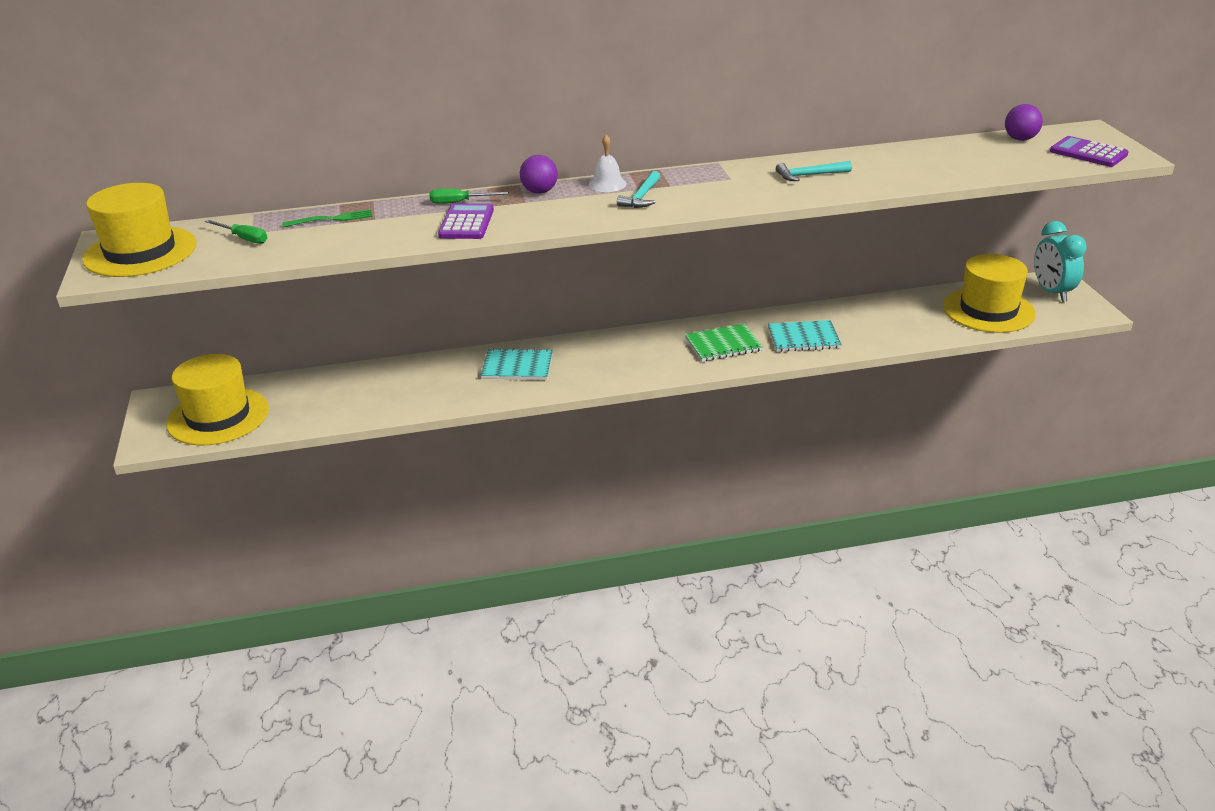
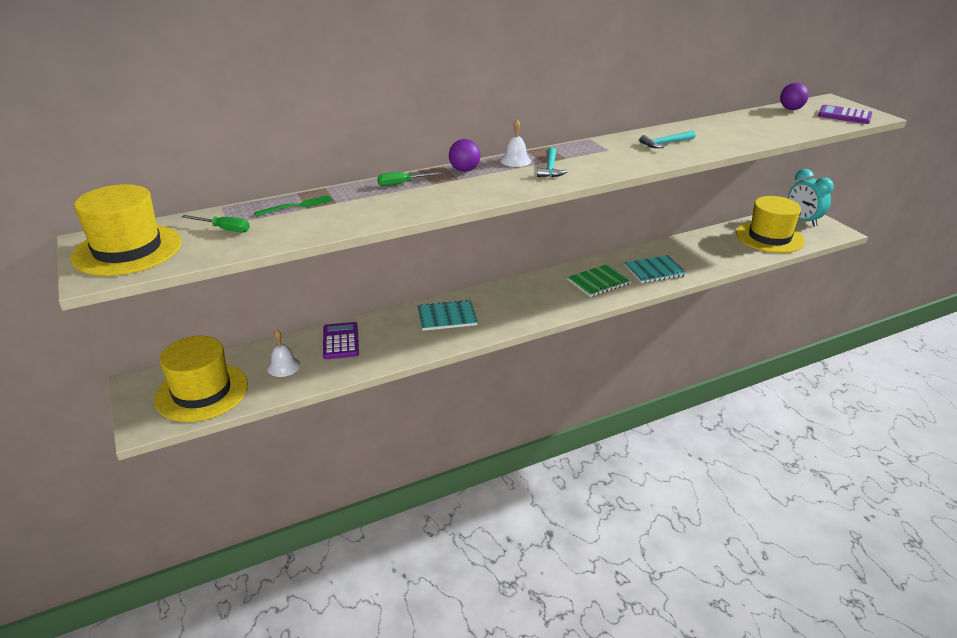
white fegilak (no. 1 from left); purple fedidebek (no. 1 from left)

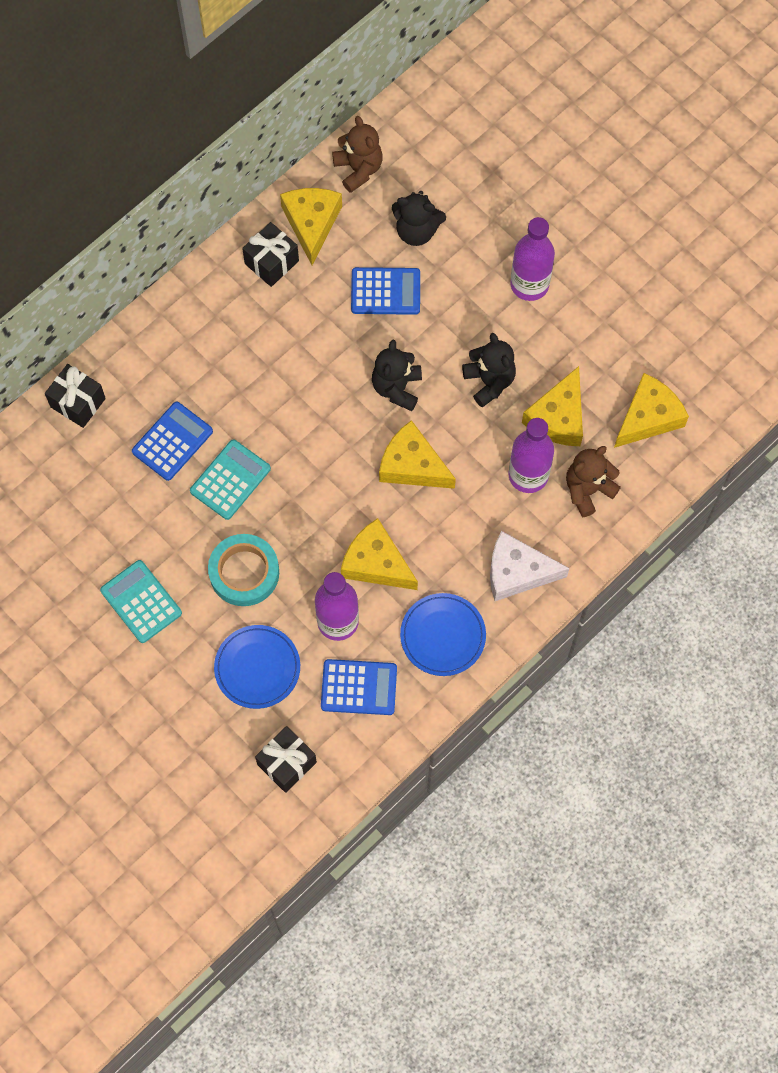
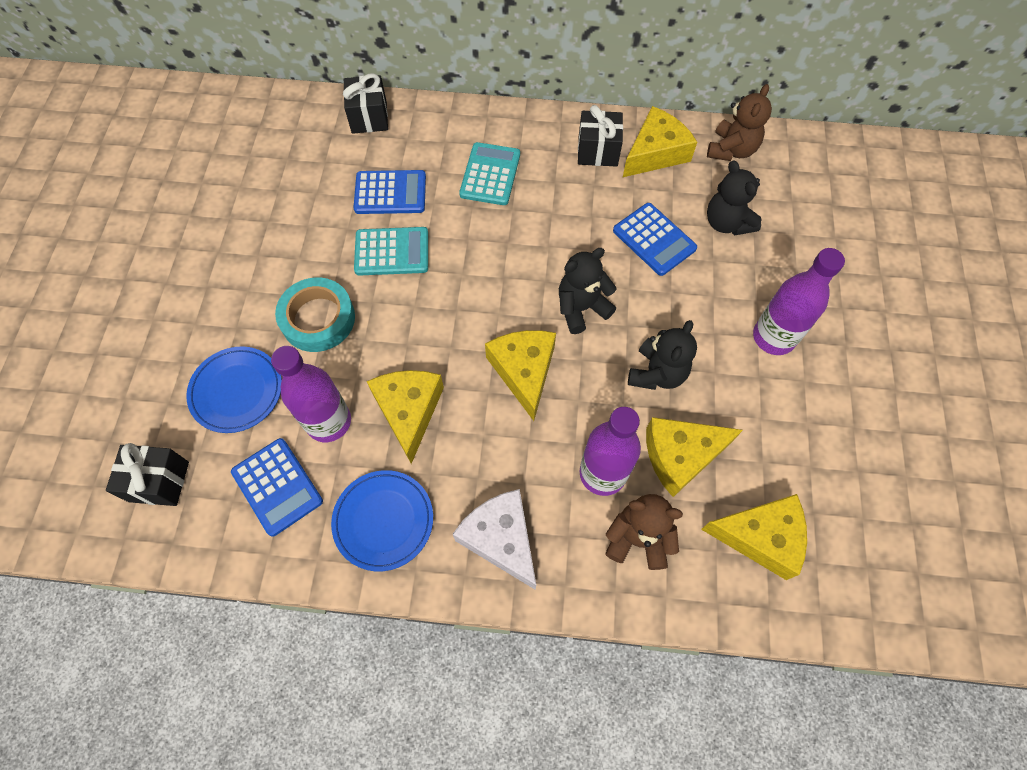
turquoise fedidebek (no. 2 from left)

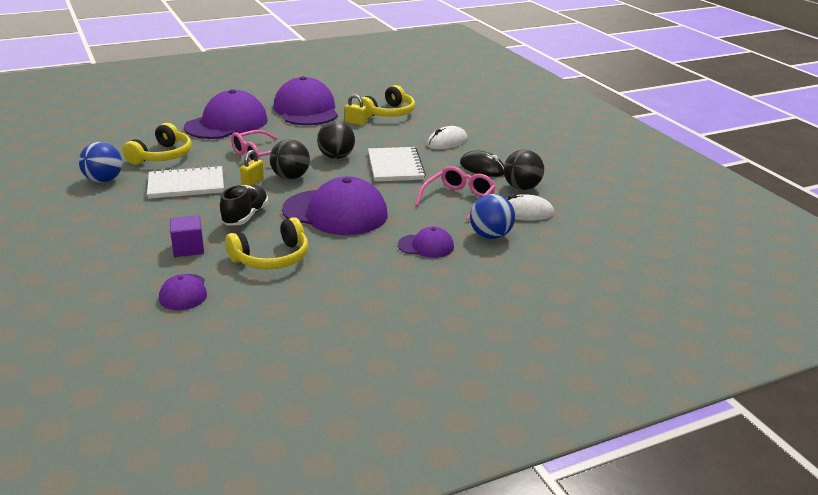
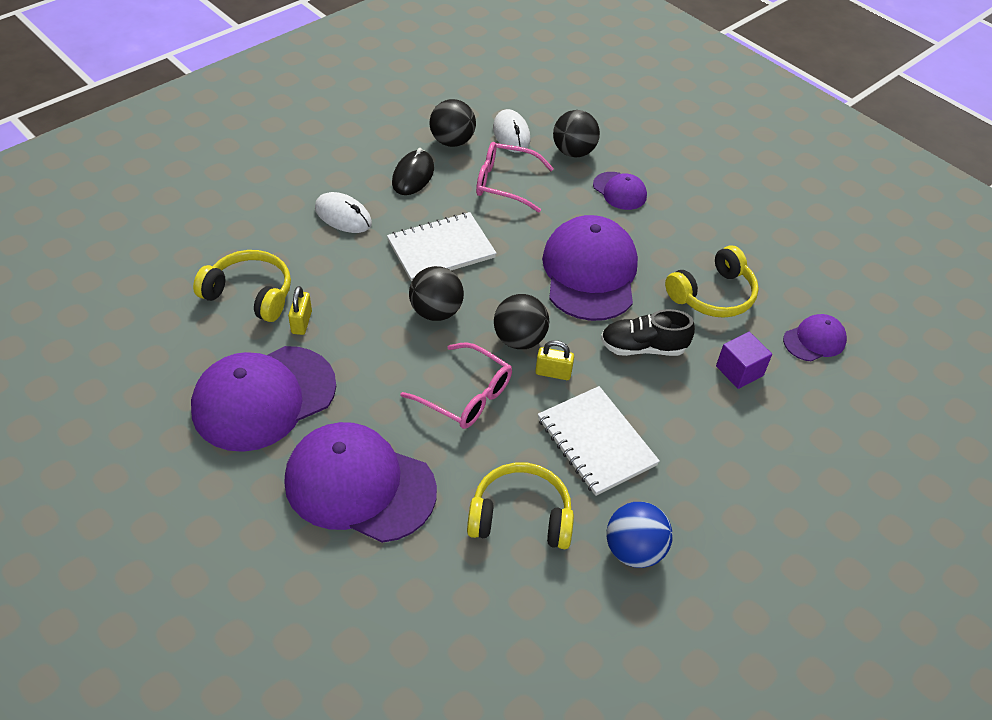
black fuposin (no. 4 from left); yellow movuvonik (no. 3 from left); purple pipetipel (no. 4 from left)

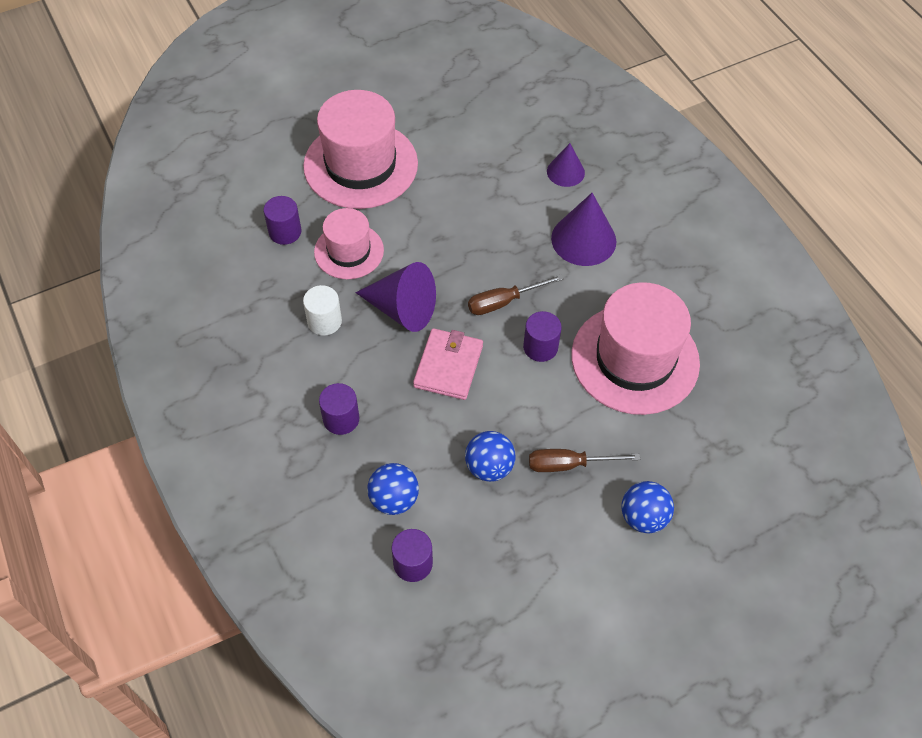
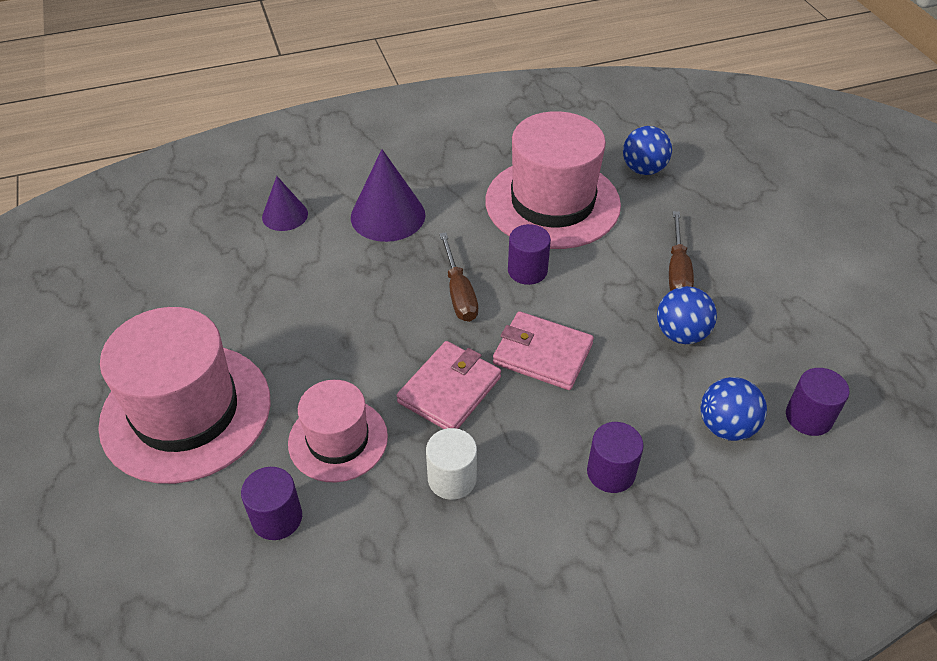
blue fuposin (no. 1 from left); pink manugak (no. 1 from left)

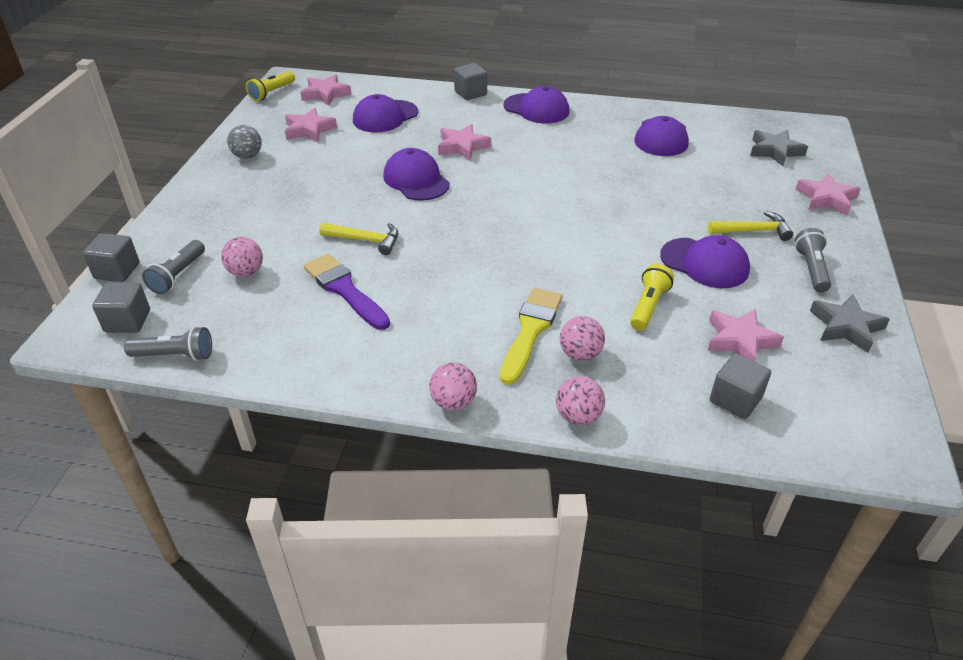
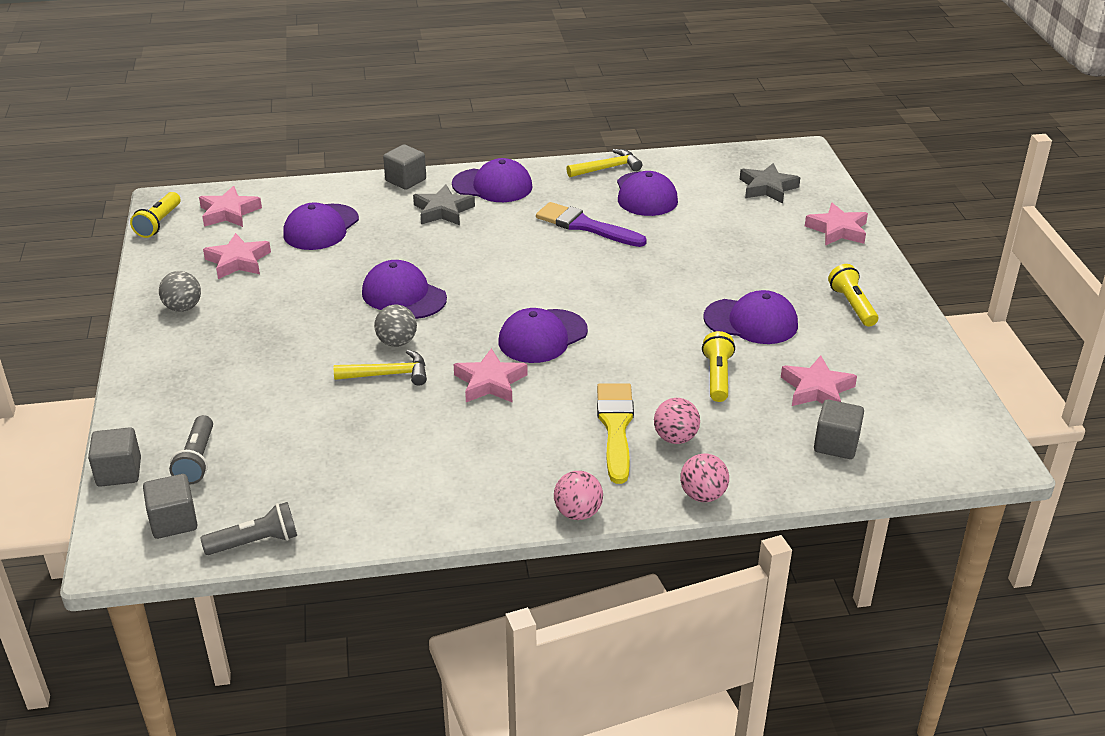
pink fuposin (no. 1 from left in the first image); grey fuposin (no. 2 from left); purple pipetipel (no. 4 from left); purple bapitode; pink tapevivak (no. 3 from left); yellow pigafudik (no. 2 from left); grey tapevivak (no. 1 from left); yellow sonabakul (no. 3 from left)

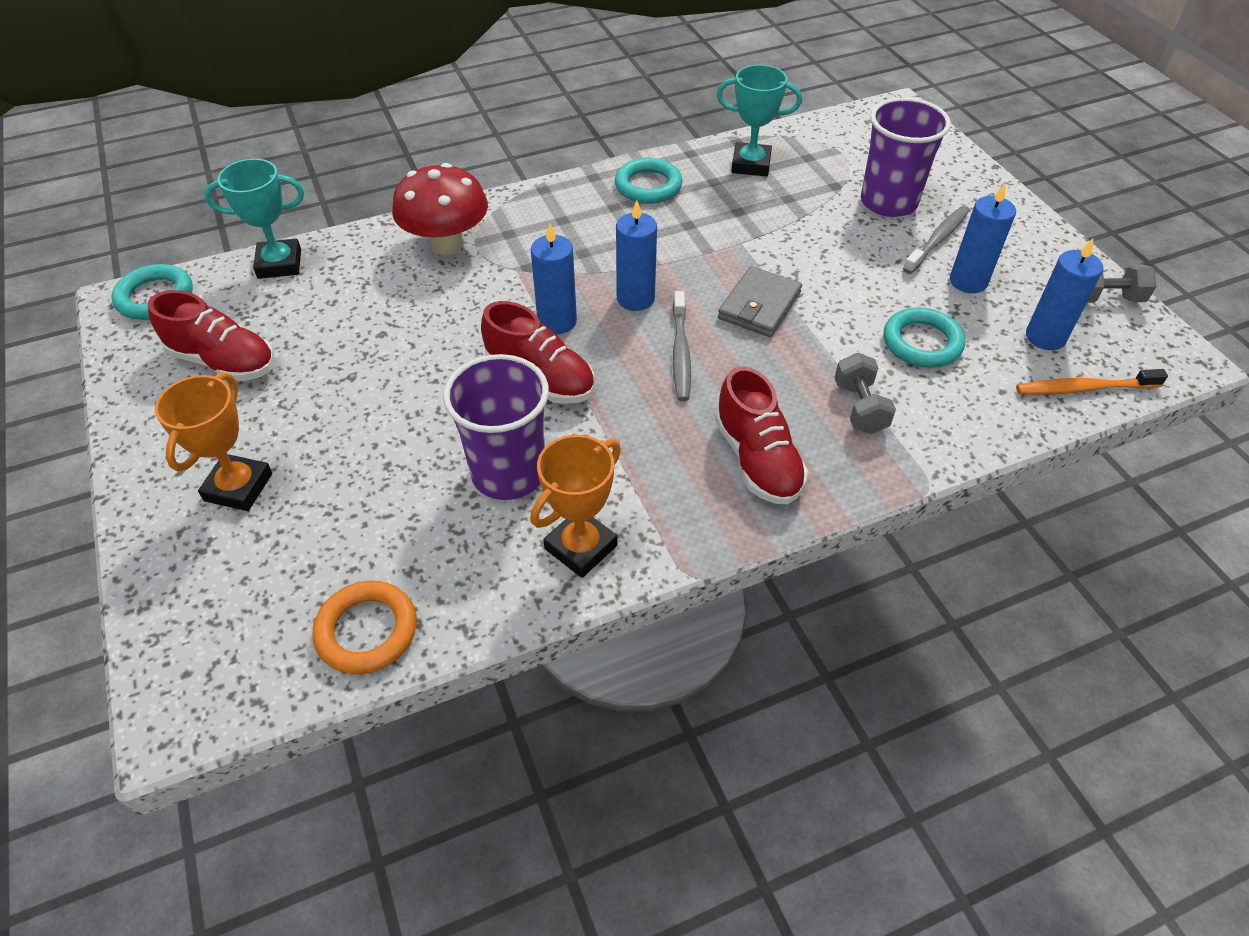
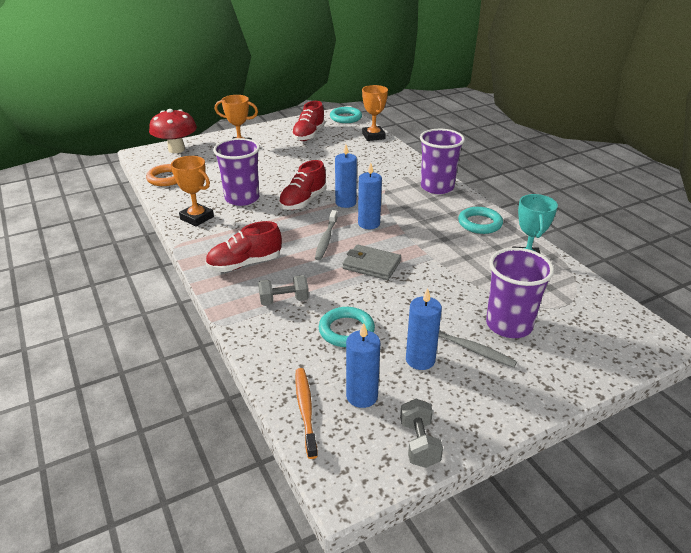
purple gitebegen (no. 2 from left); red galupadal; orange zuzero (no. 3 from left); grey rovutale (no. 1 from left)

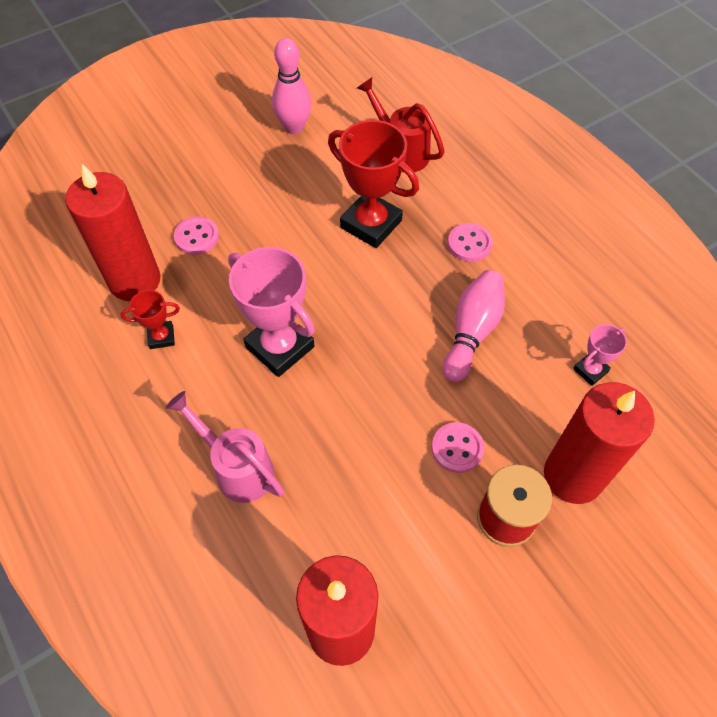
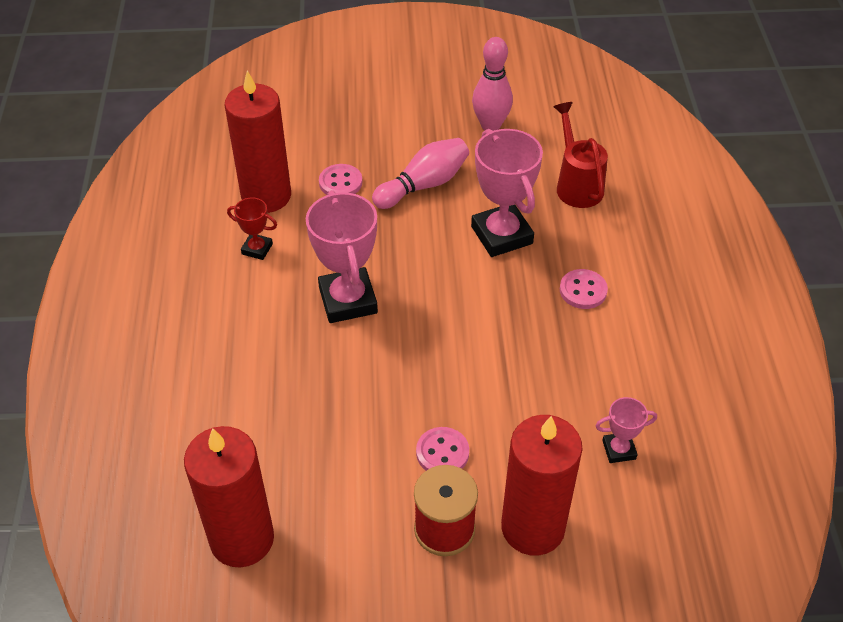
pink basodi; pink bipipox (no. 1 from left); pink zuzero (no. 2 from left)

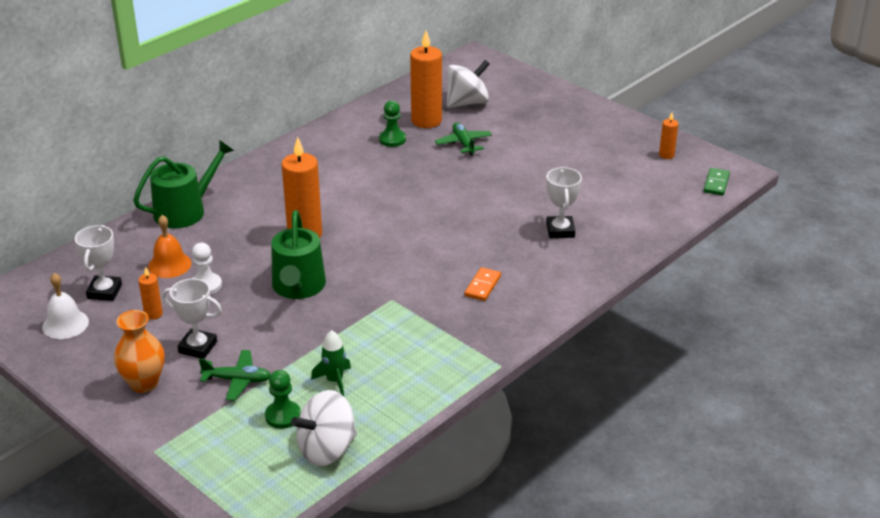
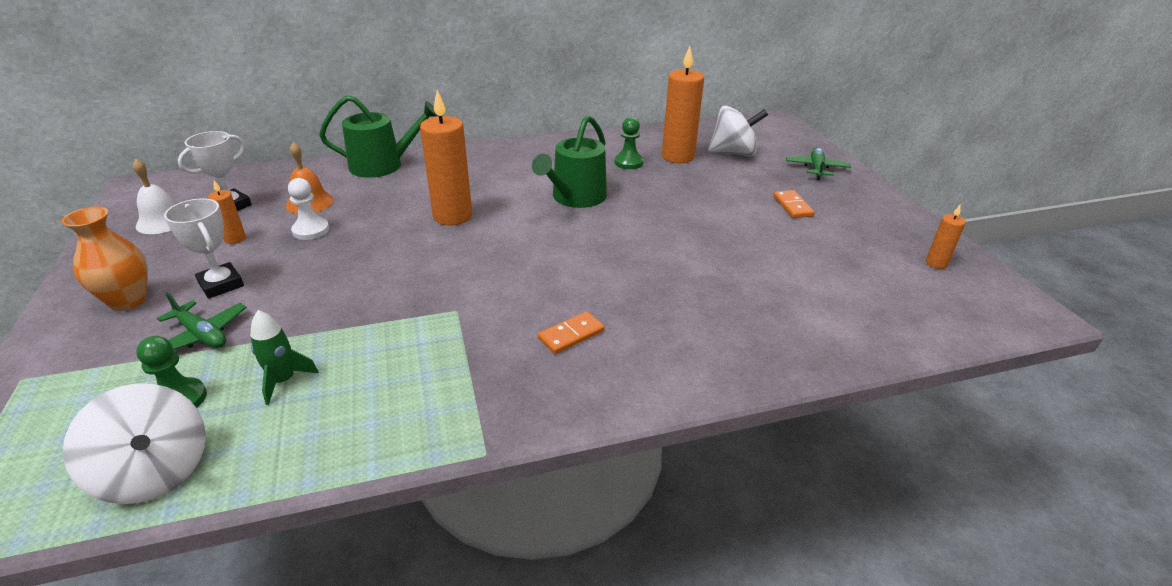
white zuzero (no. 3 from left in the first image); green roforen; orange roforen (no. 2 from left); green basodi (no. 2 from left); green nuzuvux (no. 2 from left); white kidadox (no. 1 from left)

